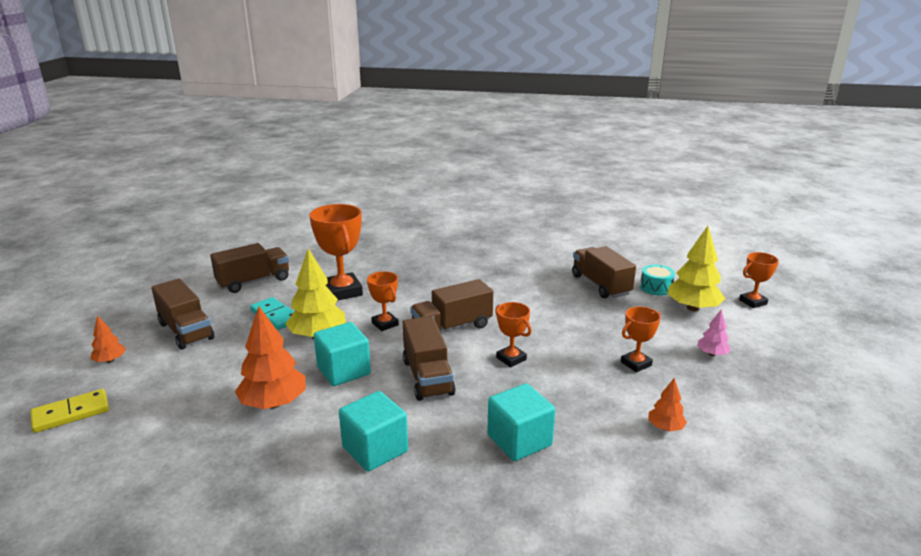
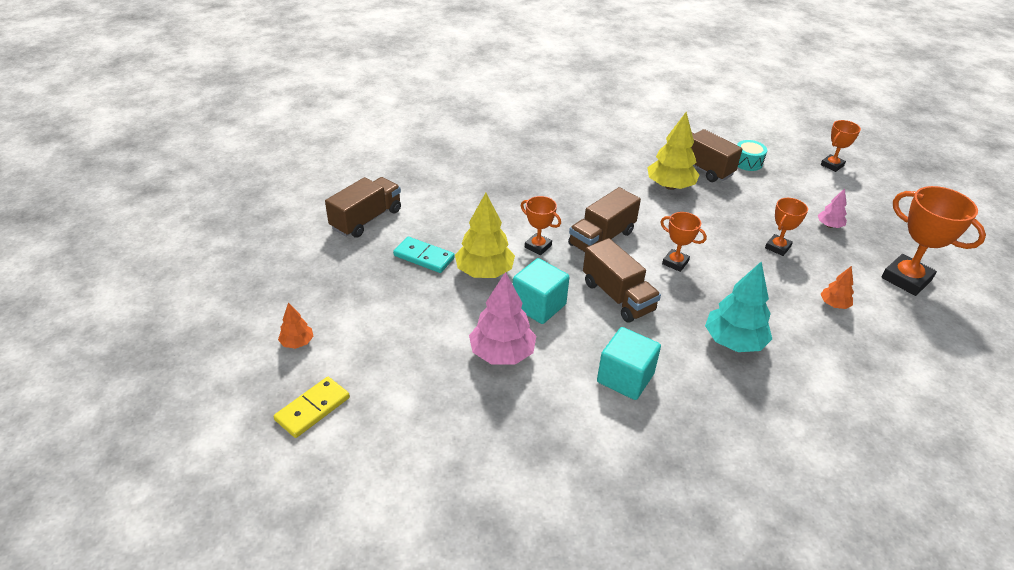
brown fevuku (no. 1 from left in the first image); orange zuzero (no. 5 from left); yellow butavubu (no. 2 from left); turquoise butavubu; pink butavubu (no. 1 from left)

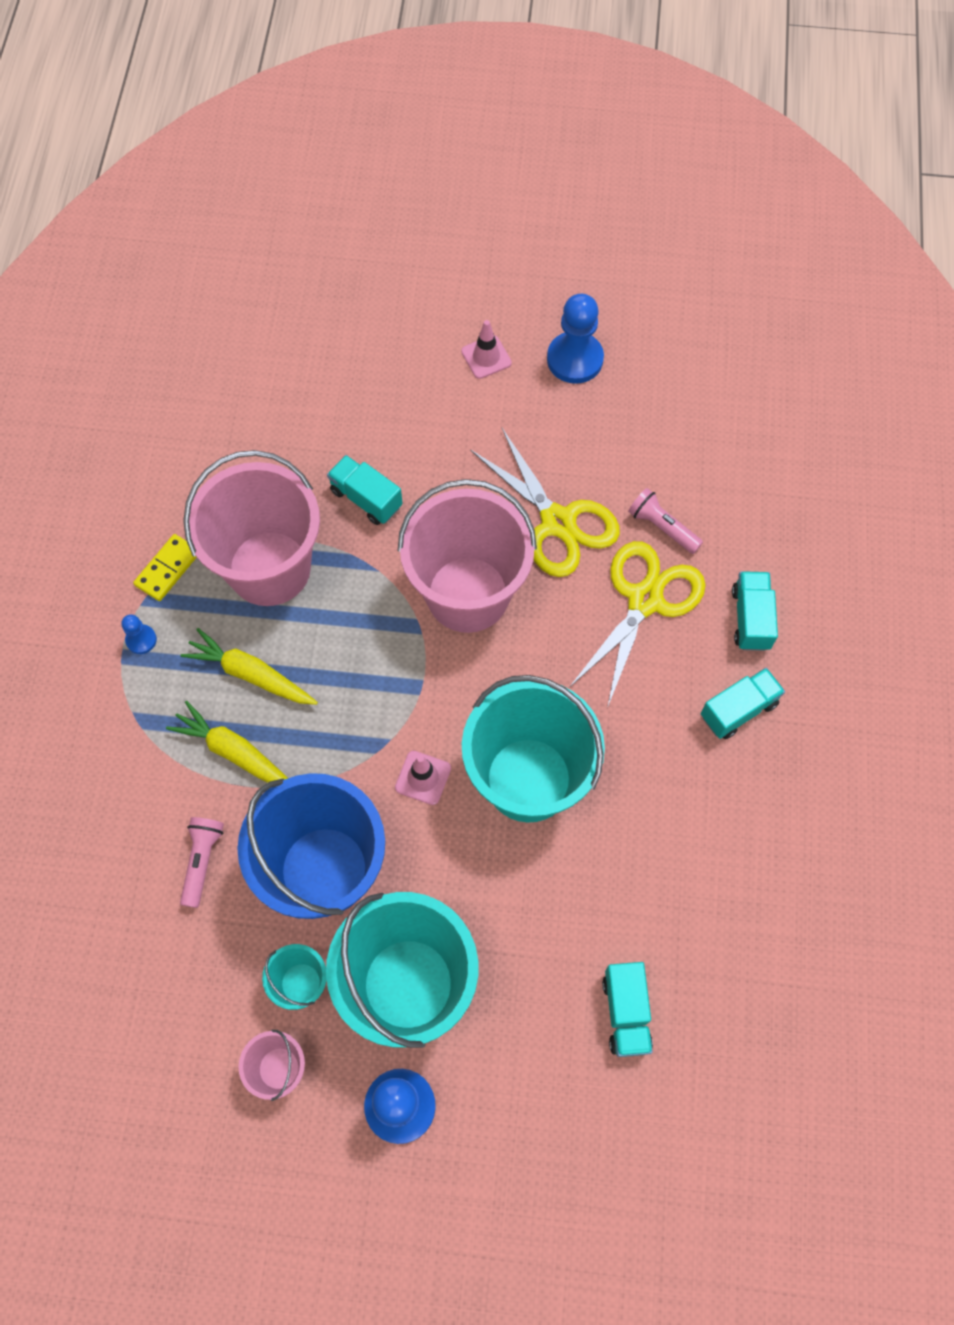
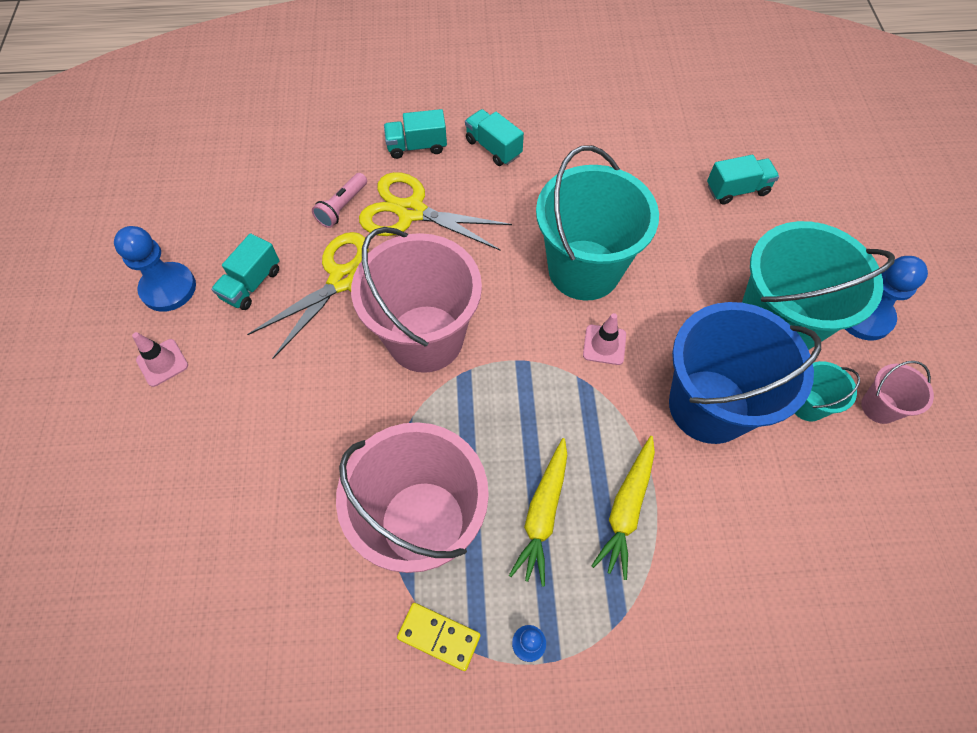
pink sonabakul (no. 1 from left in the first image); turquoise fevuku (no. 1 from left)

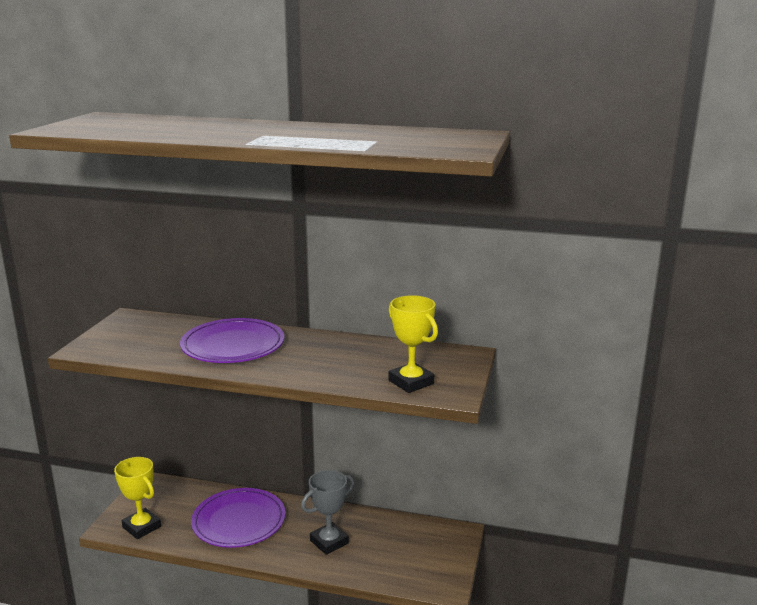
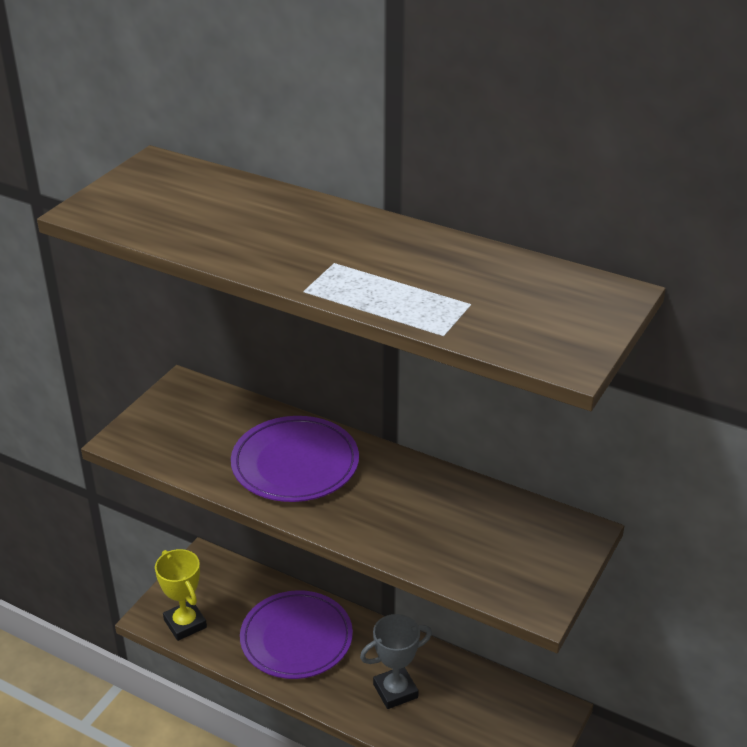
yellow zuzero (no. 2 from left in the first image)

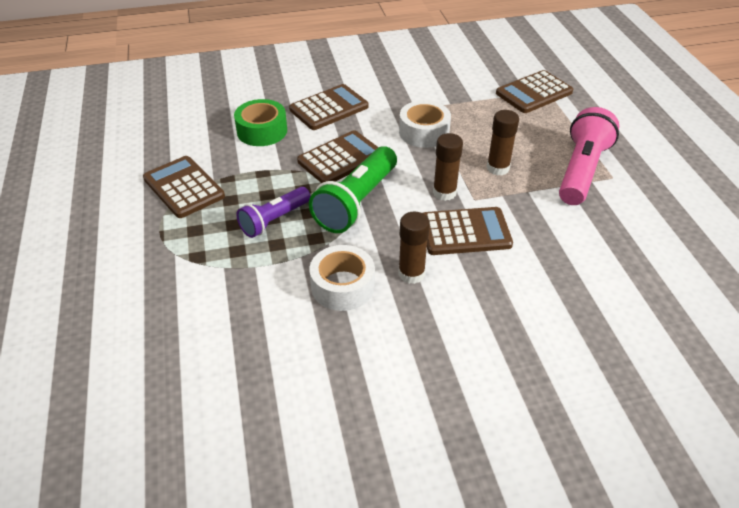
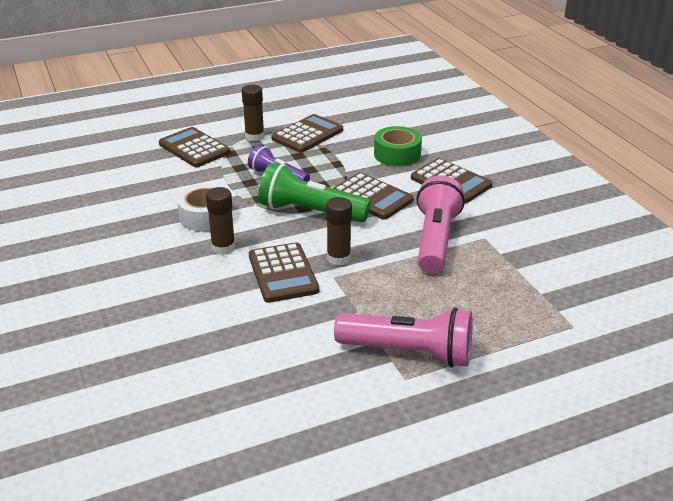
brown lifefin (no. 2 from left); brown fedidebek (no. 1 from left); pink sonabakul (no. 2 from left)

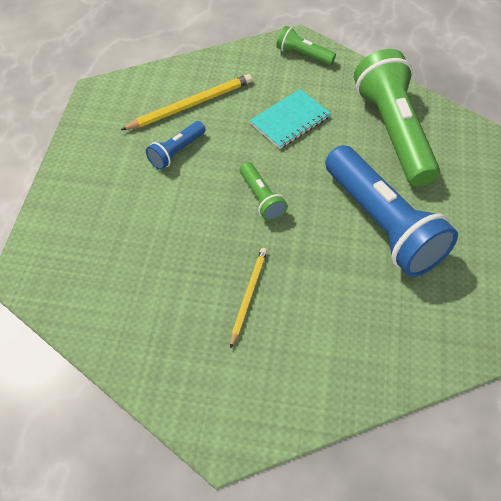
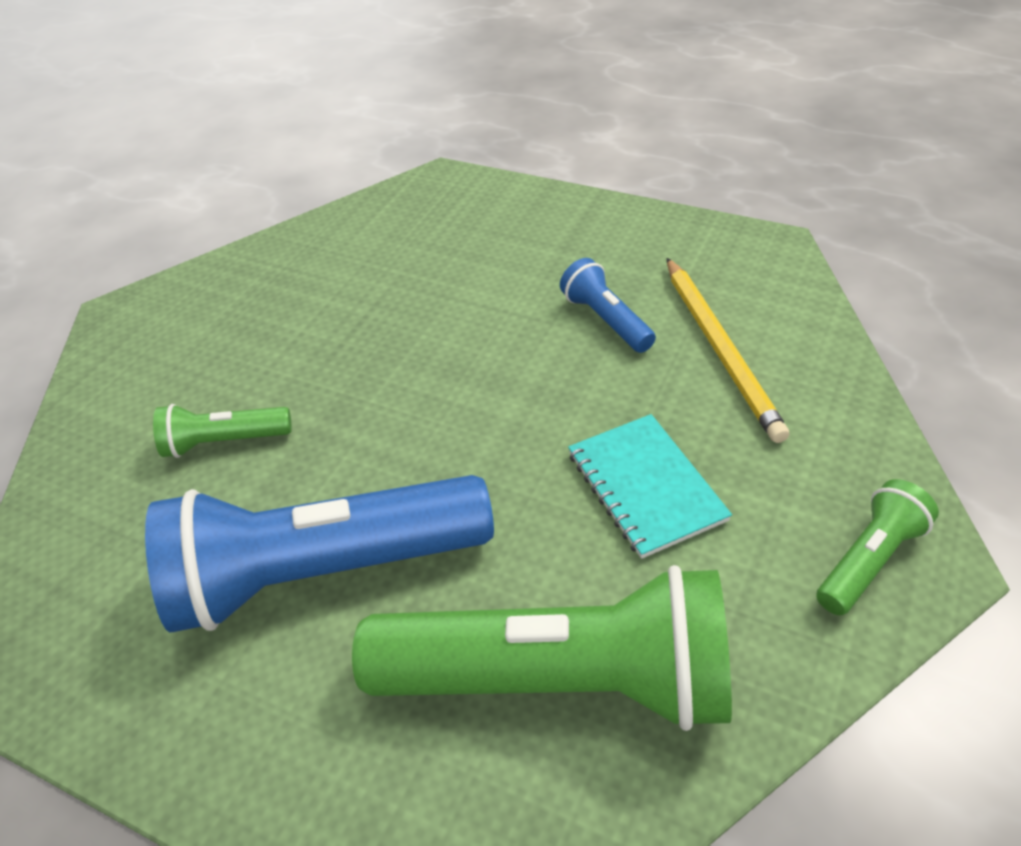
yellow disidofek (no. 2 from left in the first image); green sonabakul (no. 1 from left)

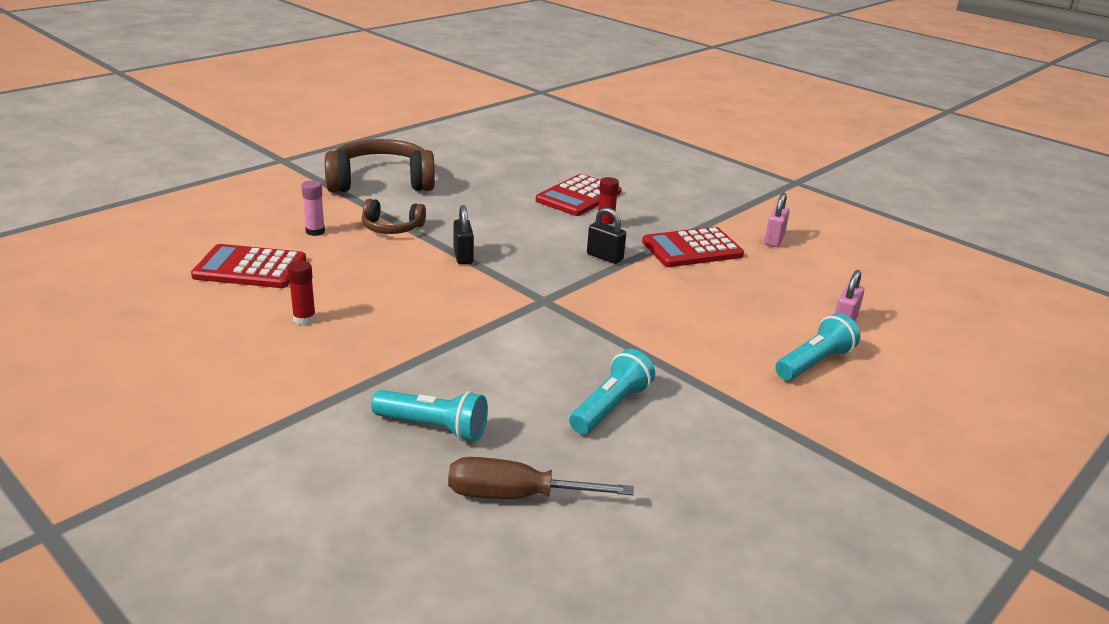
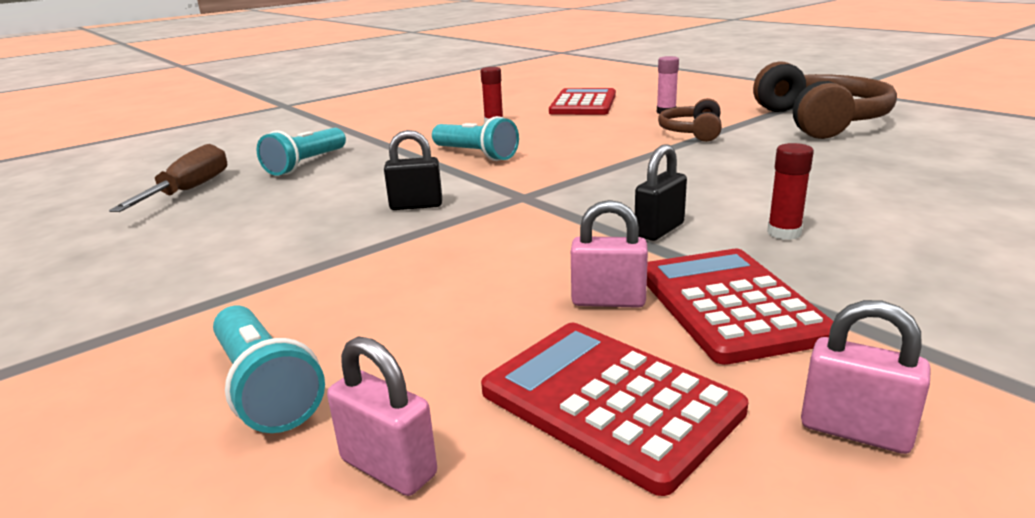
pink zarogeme (no. 2 from left); black zarogeme (no. 1 from left); red fedidebek (no. 2 from left); turquoise sonabakul (no. 3 from left)

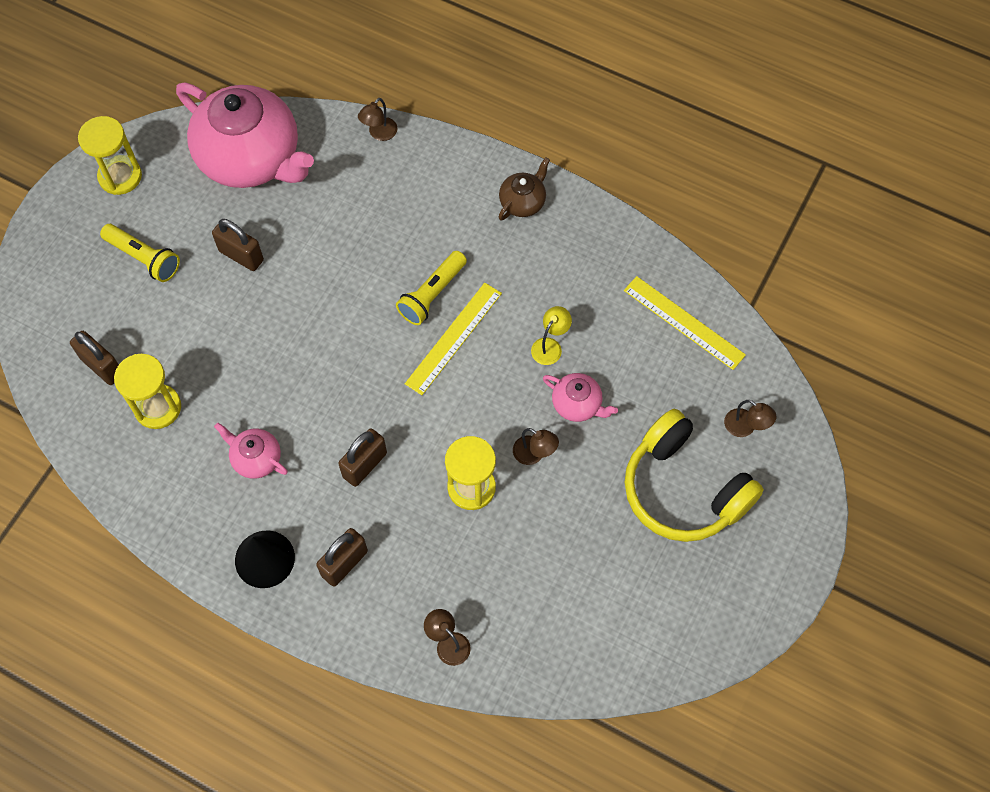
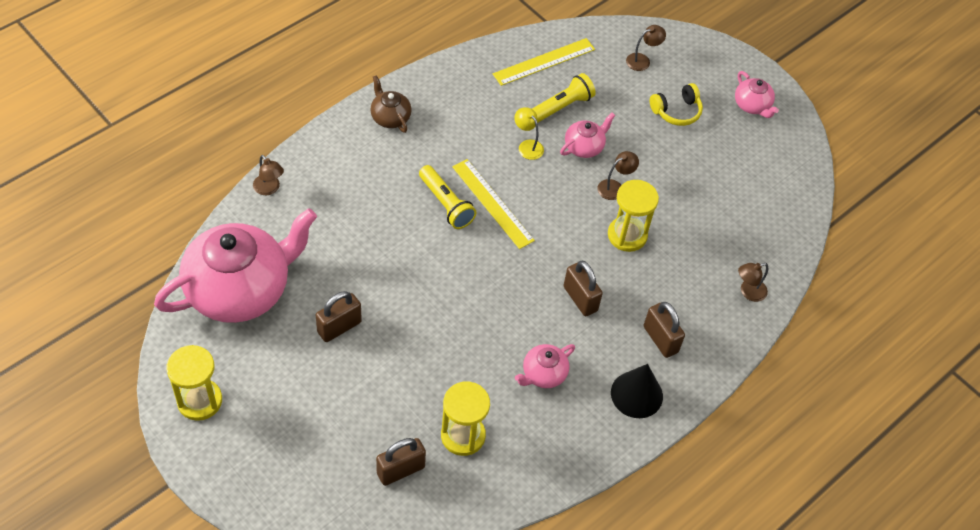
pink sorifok (no. 4 from left); yellow sonabakul (no. 2 from left); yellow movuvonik

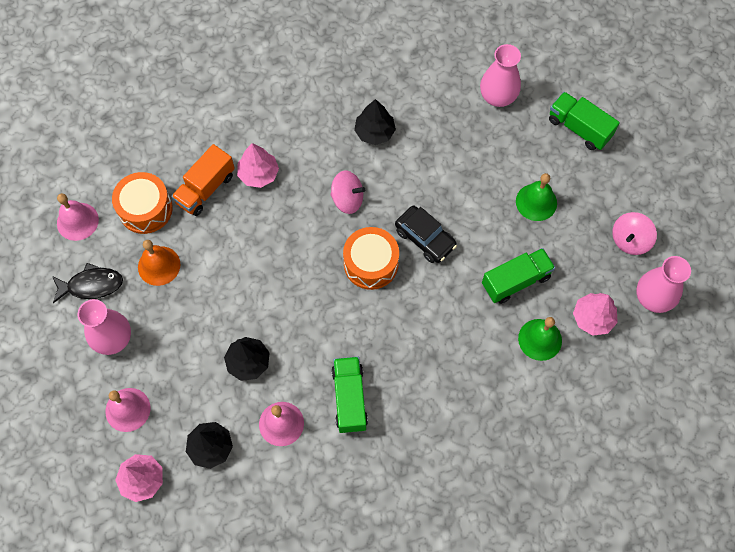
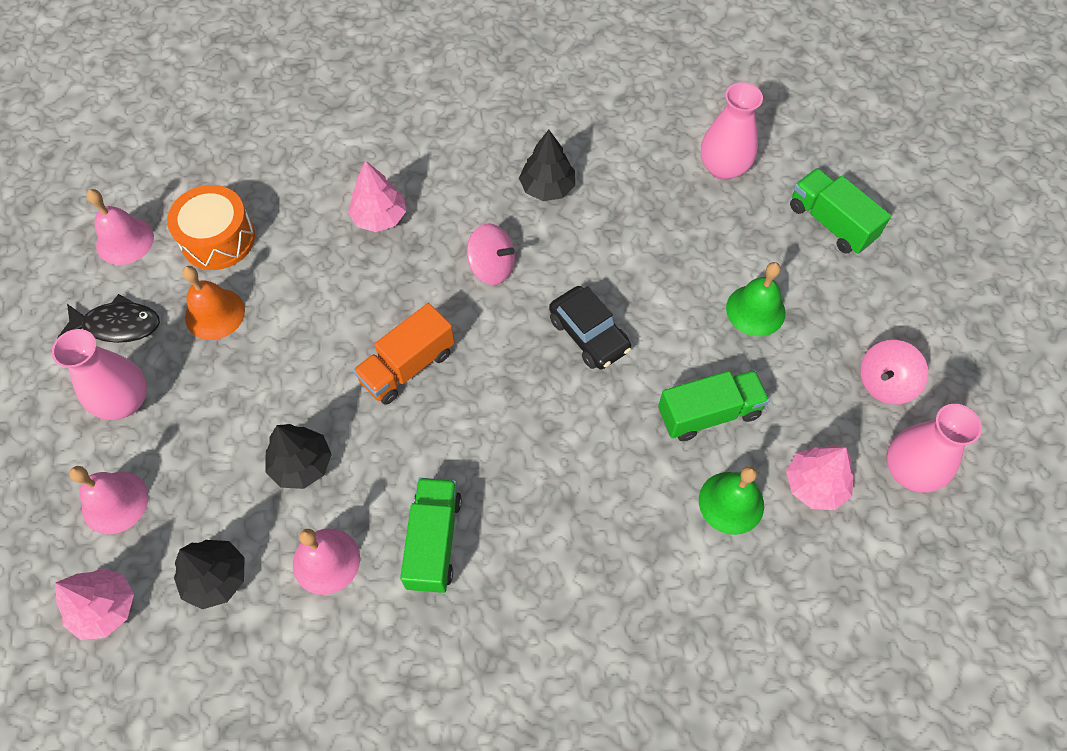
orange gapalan (no. 2 from left in the first image); orange fevuku

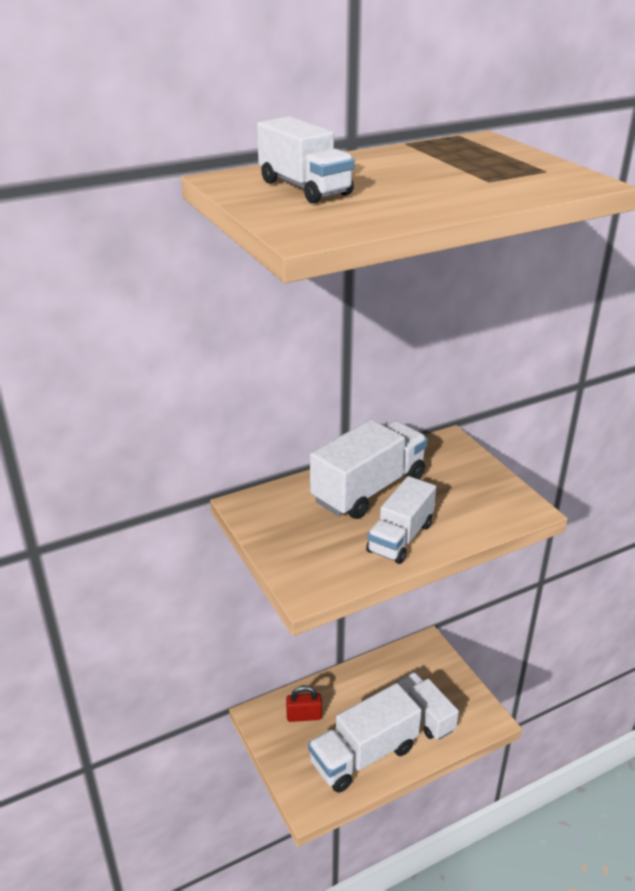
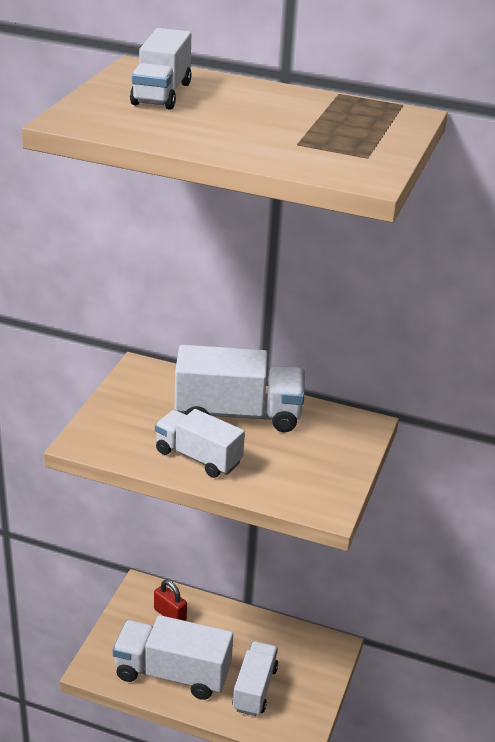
white fevuku (no. 3 from left)

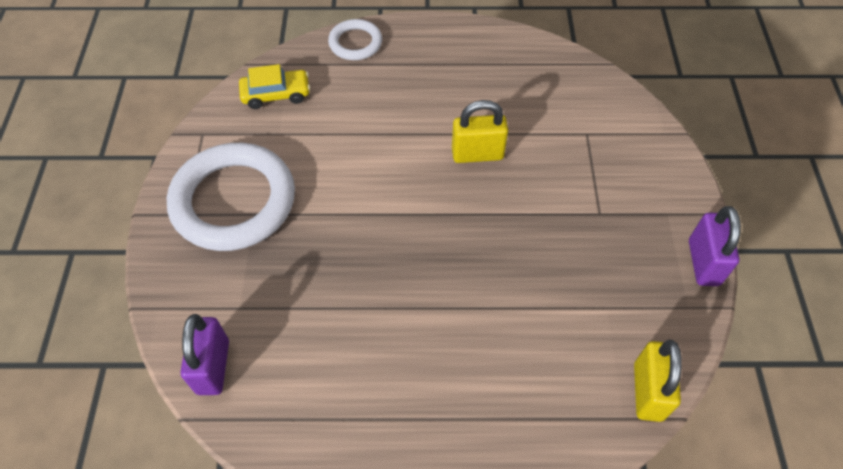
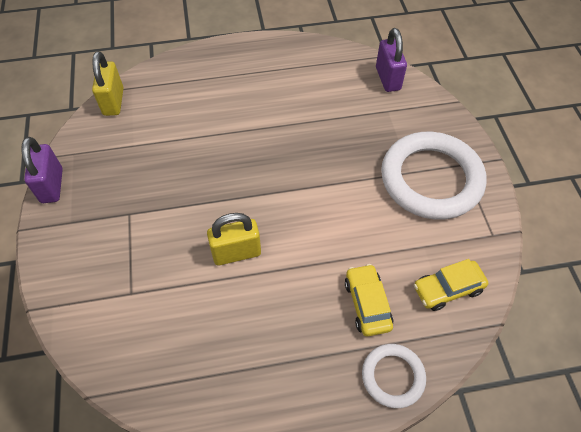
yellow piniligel (no. 1 from left)

